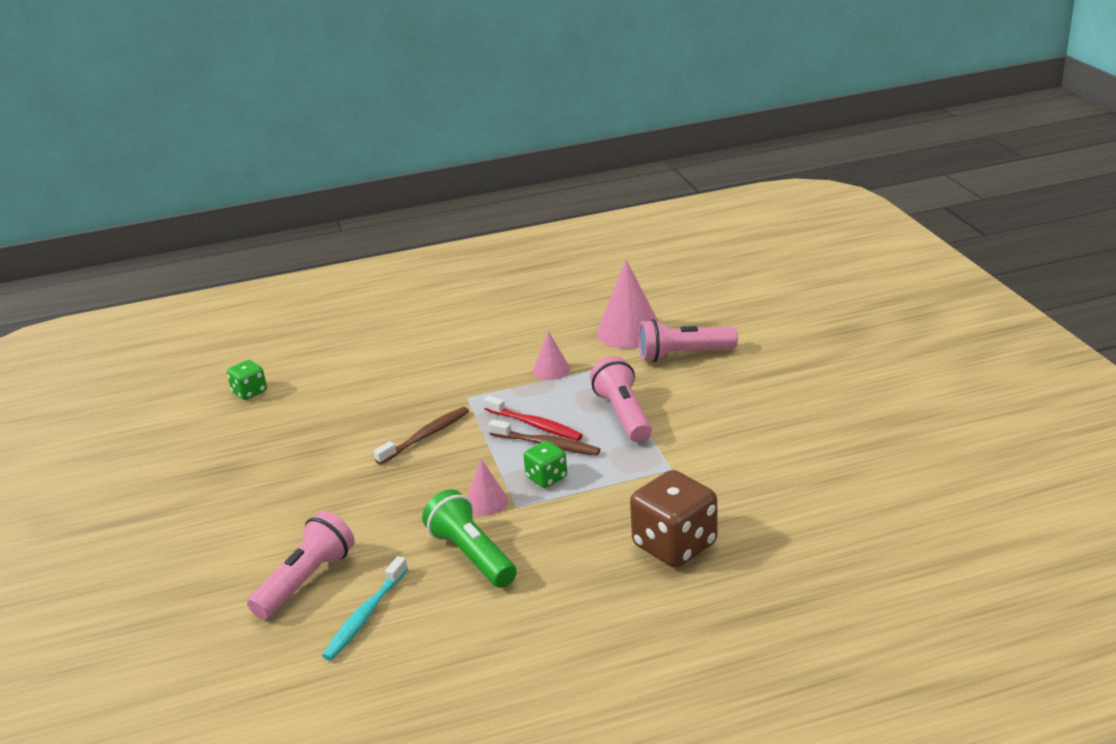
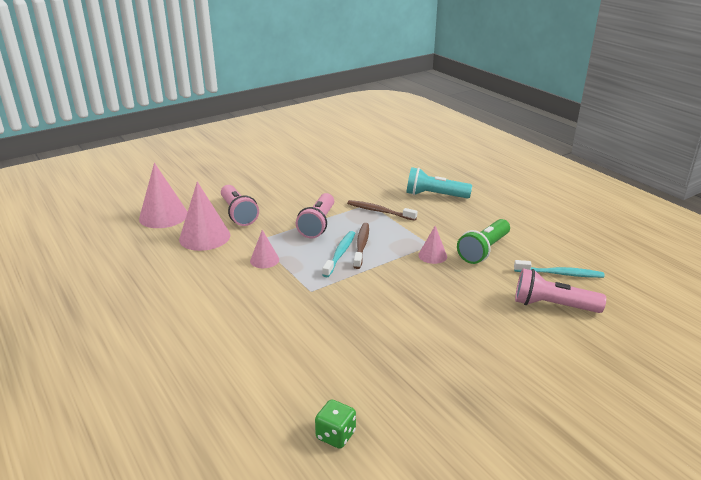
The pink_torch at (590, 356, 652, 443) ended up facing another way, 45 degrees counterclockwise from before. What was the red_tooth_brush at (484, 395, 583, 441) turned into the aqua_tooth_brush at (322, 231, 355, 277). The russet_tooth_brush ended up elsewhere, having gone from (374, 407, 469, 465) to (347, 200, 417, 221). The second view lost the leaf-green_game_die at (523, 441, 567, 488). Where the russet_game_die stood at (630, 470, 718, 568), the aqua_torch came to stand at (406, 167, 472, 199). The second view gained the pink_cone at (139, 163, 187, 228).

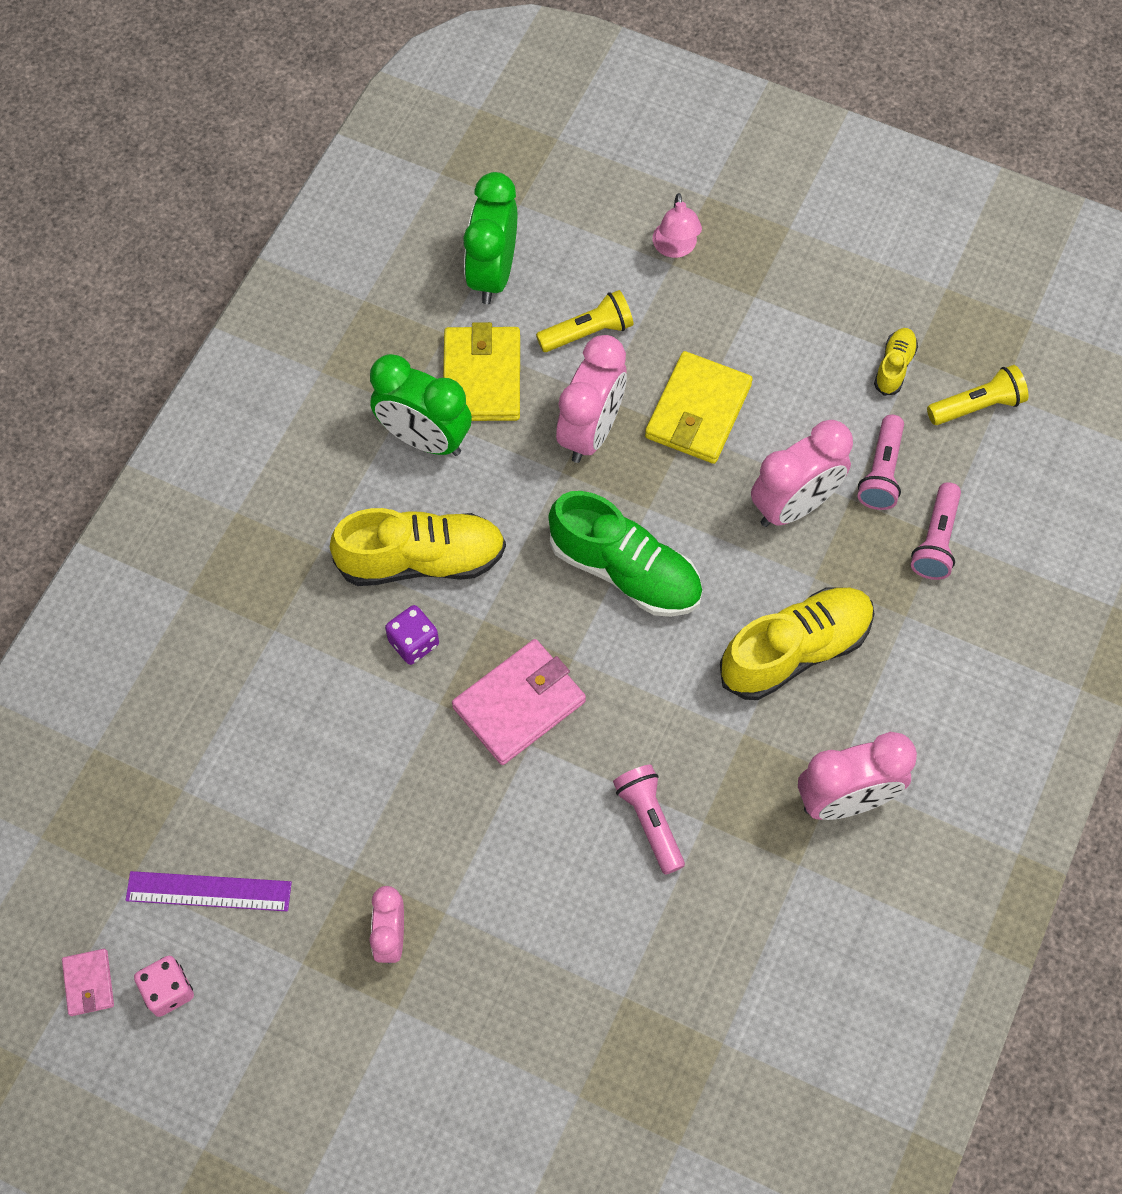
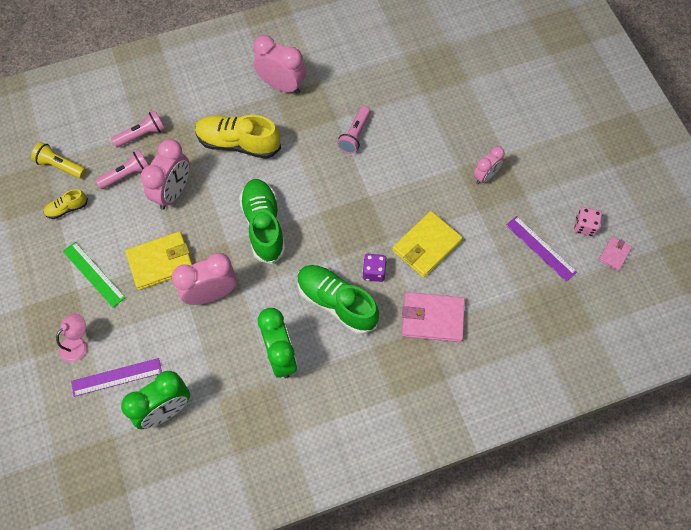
The second view lost the golden_torch at (536, 290, 634, 352). The golden_wallet ended up elsewhere, having gone from (443, 322, 520, 421) to (392, 211, 462, 278). The pink_bedside_clock at (751, 420, 853, 527) ended up facing another way, 105 degrees clockwise from before. What was the golden_sneaker at (330, 508, 506, 586) turned into the leaf-green_sneaker at (297, 265, 379, 334). The pink_wallet ended up elsewhere, having gone from (452, 639, 586, 765) to (402, 292, 465, 342). The second view gained the leaf-green_ruler at (63, 242, 126, 308). The second view gained the violet_ruler at (71, 358, 162, 397).

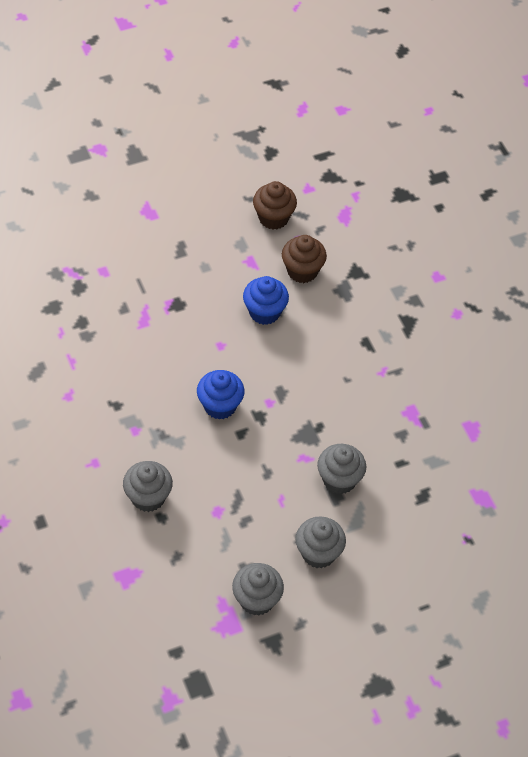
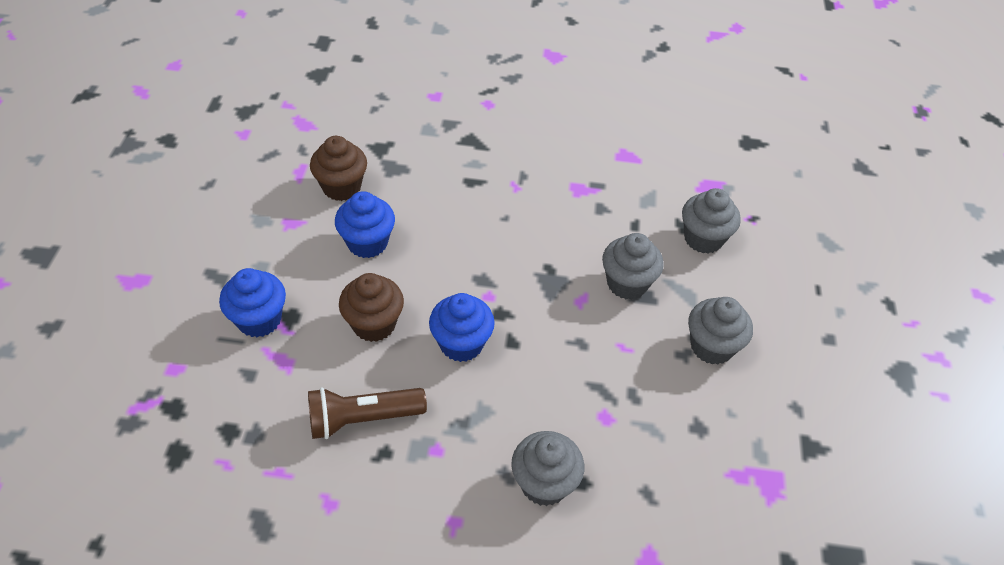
The russet_fairy_cake ended up elsewhere, having gone from (253, 181, 297, 230) to (339, 273, 404, 342). The gray_fairy_cake ended up elsewhere, having gone from (232, 563, 284, 616) to (682, 188, 741, 254). The second view gained the blue_fairy_cake at (219, 268, 286, 337). The second view gained the russet_torch at (308, 387, 427, 439).

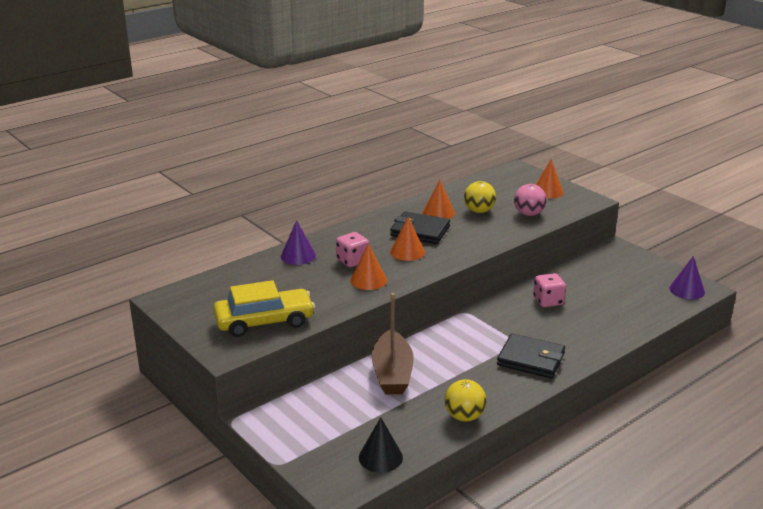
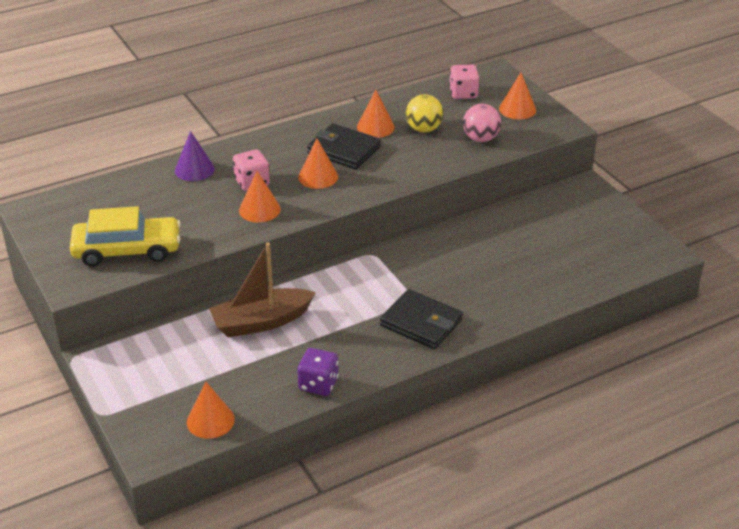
The second view lost the violet_cone at (669, 256, 705, 299). The pink_game_die ended up elsewhere, having gone from (533, 273, 566, 307) to (449, 64, 479, 99). The russet_boat at (372, 293, 414, 394) ended up facing another way, 60 degrees clockwise from before. Where the golden_sphere stood at (445, 379, 486, 422), the violet_game_die came to stand at (297, 348, 339, 396). What was the black_cone at (359, 417, 403, 473) turned into the orange-coloured_cone at (187, 382, 235, 439).

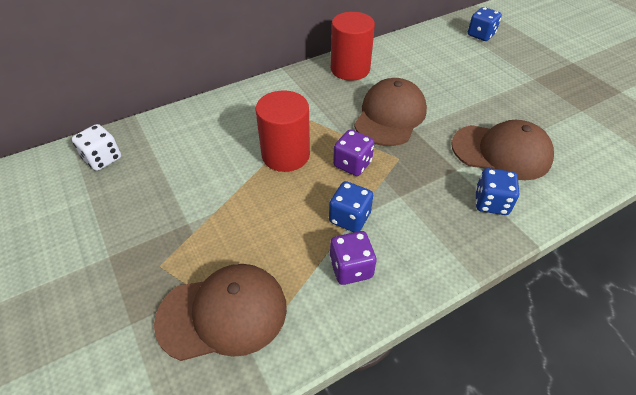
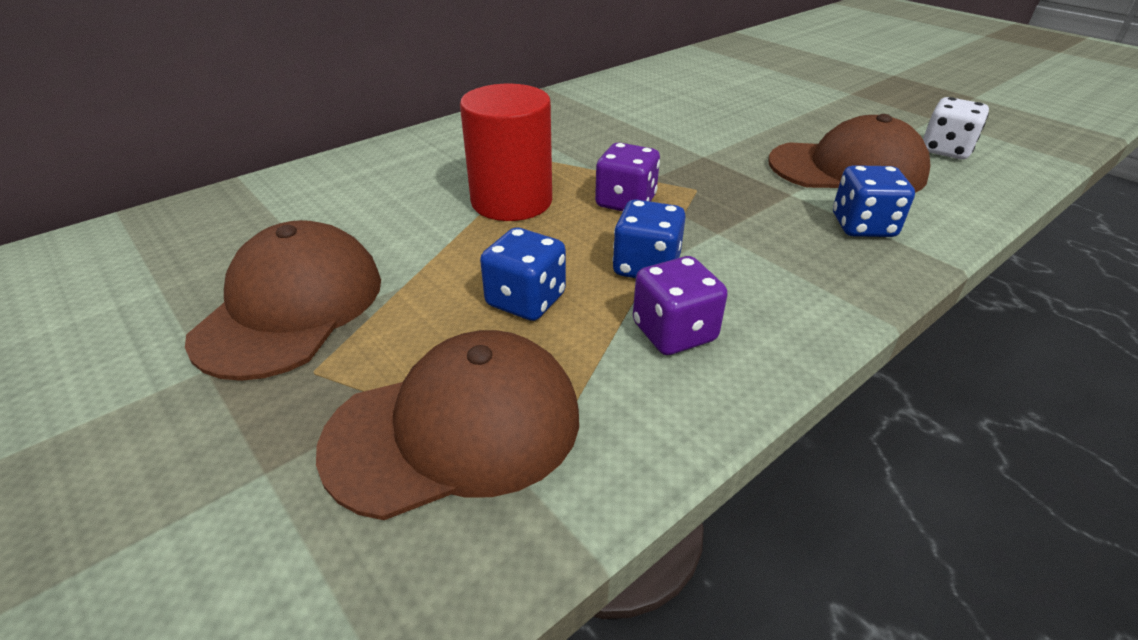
The blue_game_die ended up elsewhere, having gone from (468, 7, 502, 41) to (480, 227, 566, 321). The second view lost the red_solid_cylinder at (331, 12, 375, 81). The russet_cap ended up elsewhere, having gone from (354, 78, 427, 146) to (185, 220, 381, 381). The snow-white_game_die ended up elsewhere, having gone from (72, 124, 121, 171) to (923, 97, 989, 159).

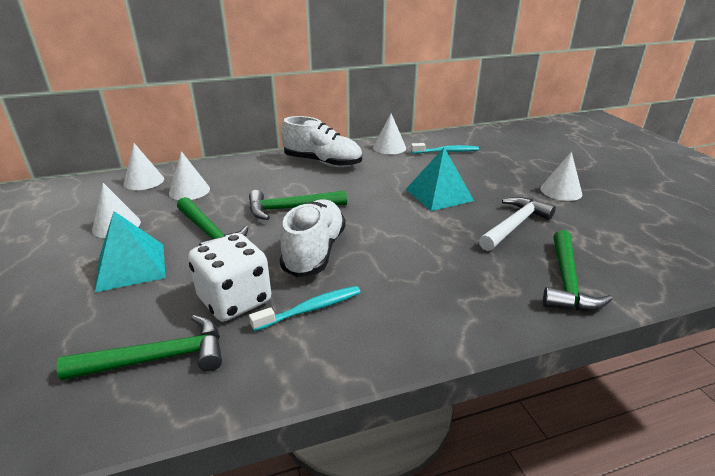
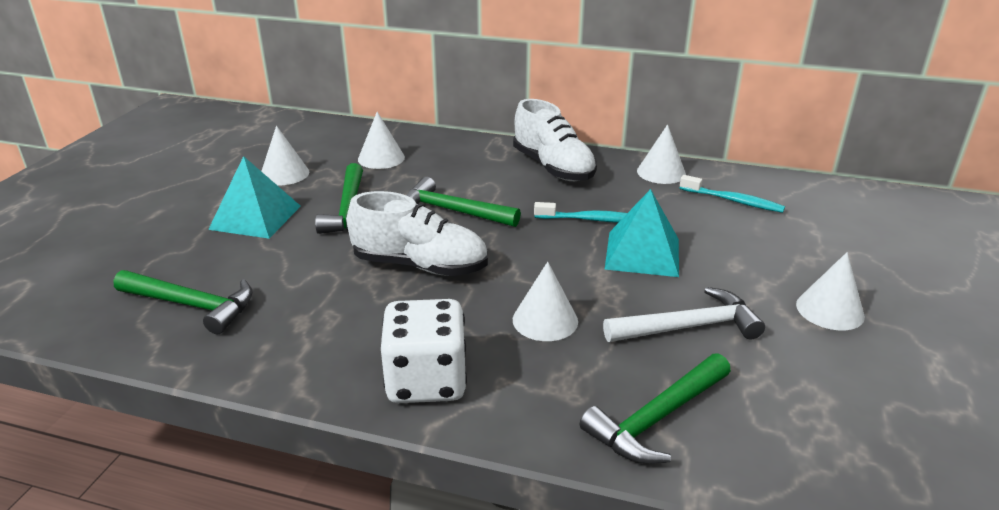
The snow-white_cone ended up elsewhere, having gone from (124, 143, 164, 190) to (513, 262, 578, 341). The snow-white_sneaker at (280, 199, 346, 277) ended up facing another way, 60 degrees clockwise from before. The snow-white_game_die ended up elsewhere, having gone from (188, 233, 271, 322) to (381, 299, 467, 403). The aqua_tooth_brush ended up elsewhere, having gone from (249, 286, 361, 331) to (534, 202, 627, 223).

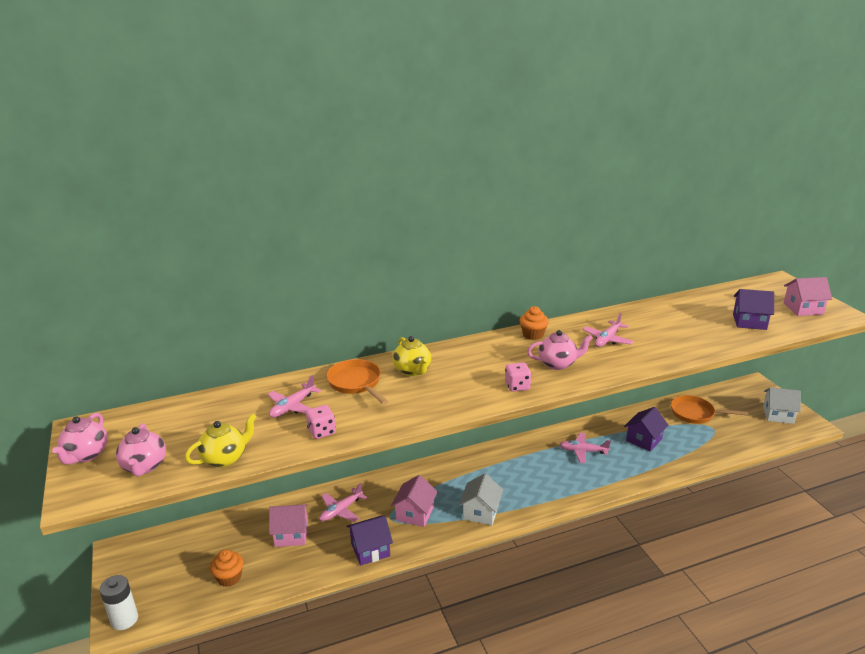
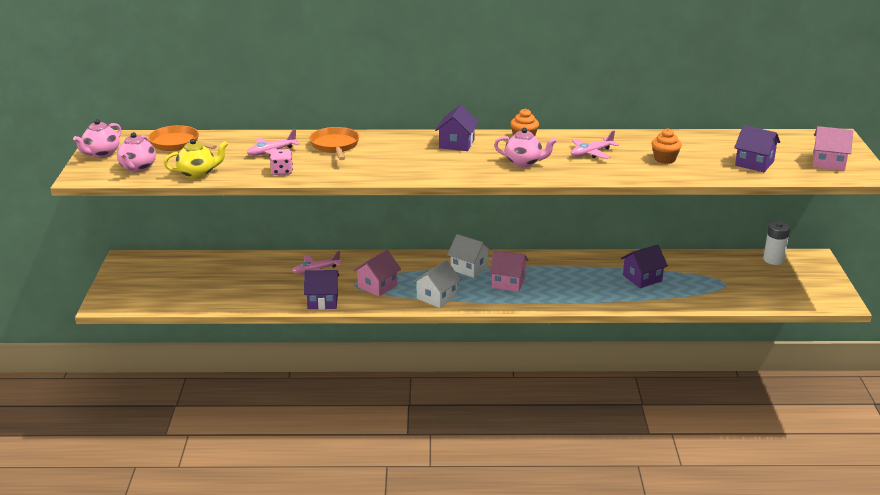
The second view lost the golden_tea_pot at (392, 336, 431, 376). The second view lost the pink_game_die at (505, 362, 531, 392). The snow-white_toy_house ended up elsewhere, having gone from (763, 387, 801, 424) to (447, 234, 492, 278). The orange-coloured_pan ended up elsewhere, having gone from (671, 395, 748, 424) to (148, 125, 217, 151). The second view lost the pink_toy_plane at (559, 433, 611, 463). The pink_toy_house ended up elsewhere, having gone from (269, 504, 308, 547) to (489, 250, 529, 292). The orange-coloured_fairy_cake ended up elsewhere, having gone from (210, 550, 243, 587) to (651, 128, 682, 164). The snow-white_battery ended up elsewhere, having gone from (99, 575, 138, 630) to (763, 221, 790, 265). The second view gained the violet_toy_house at (435, 104, 479, 151).

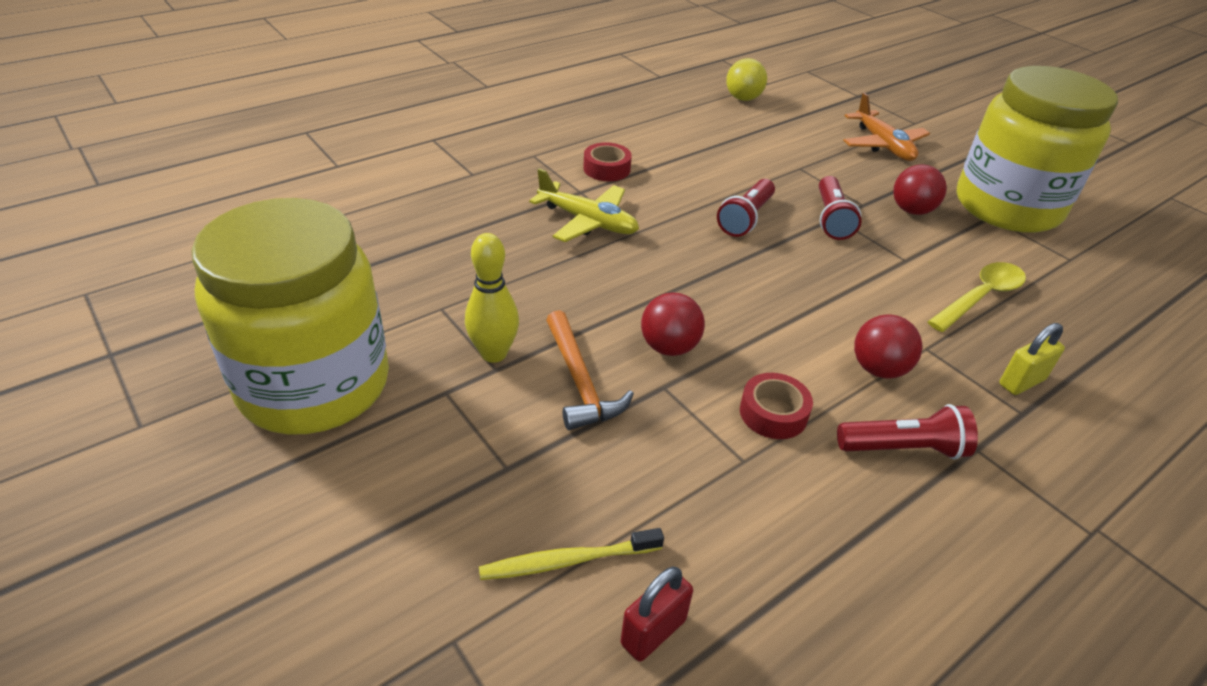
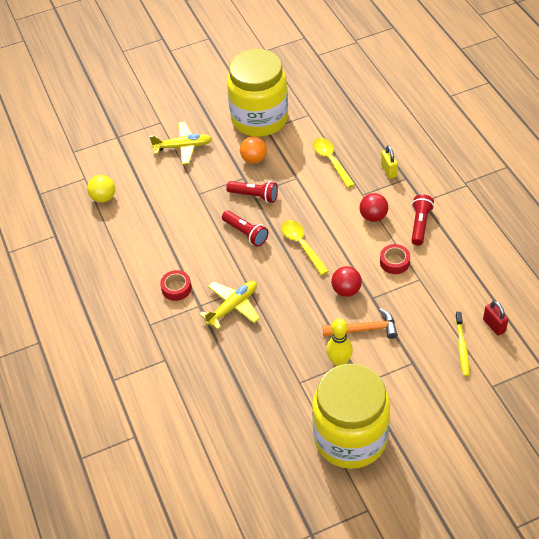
What was the orange-coloured_toy_plane at (843, 93, 930, 161) turned into the golden_toy_plane at (149, 122, 212, 164). What was the red_sphere at (893, 164, 947, 215) turned into the orange-coloured_sphere at (240, 136, 267, 164). The second view gained the golden_teaspoon at (281, 220, 329, 275).

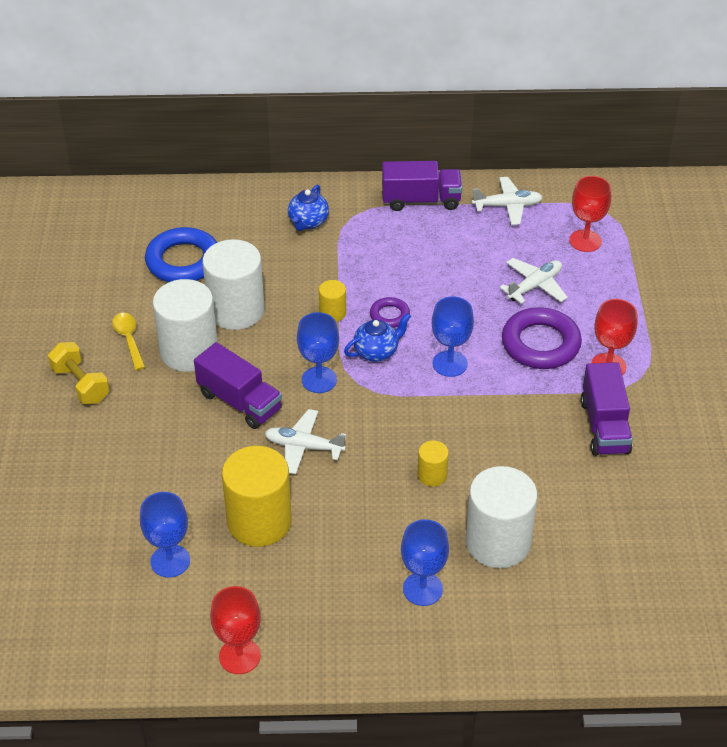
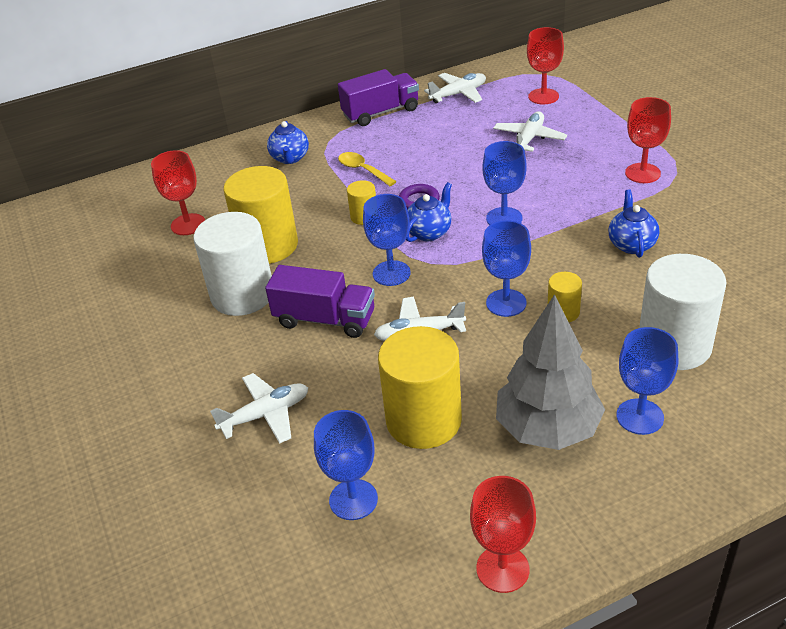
Where the blue_hoop stood at (145, 227, 217, 282), the red_chalice came to stand at (151, 150, 205, 235). What was the snow-white_solid_cylinder at (202, 239, 265, 330) turned into the golden_solid_cylinder at (223, 166, 298, 264). The second view lost the violet_hoop at (502, 307, 582, 369). The golden_teaspoon ended up elsewhere, having gone from (112, 313, 146, 371) to (338, 152, 397, 186). The second view lost the golden_hand_weight at (48, 342, 110, 404). The second view lost the violet_toy_truck at (581, 362, 633, 456). The second view gained the blue_tea_pot at (608, 189, 660, 258). The second view gained the blue_chalice at (482, 220, 531, 317). The second view gained the gray_toy_tree at (496, 294, 605, 450). The second view gained the snow-white_toy_plane at (210, 373, 308, 444).

